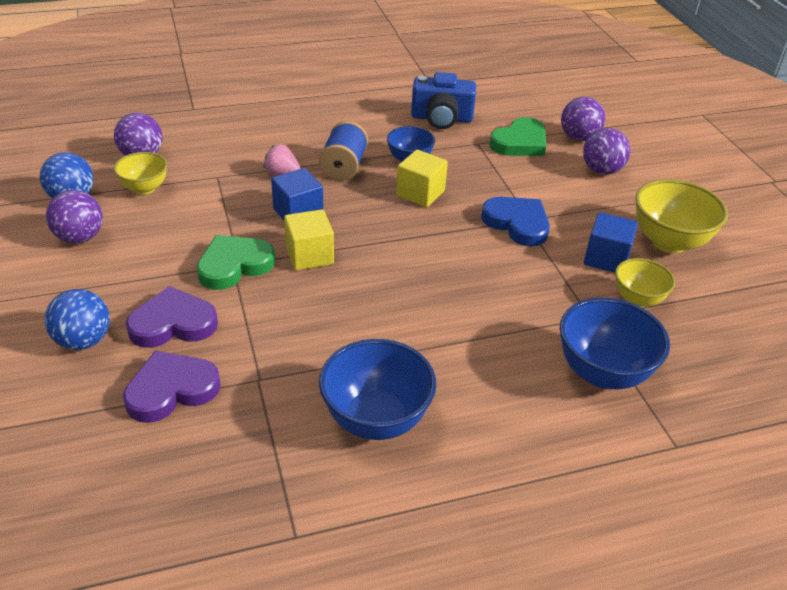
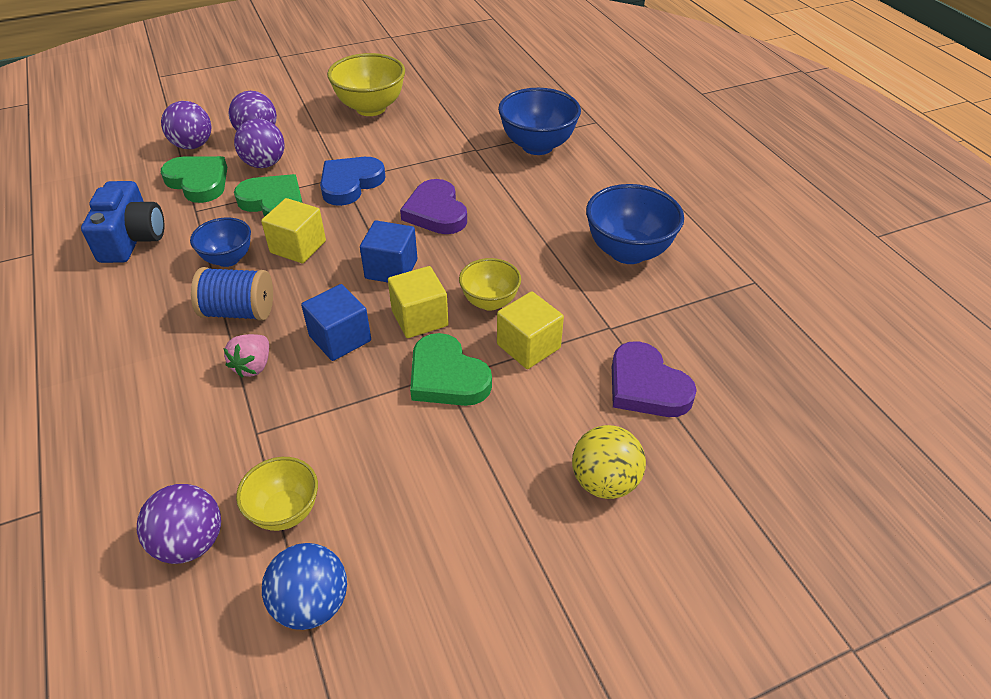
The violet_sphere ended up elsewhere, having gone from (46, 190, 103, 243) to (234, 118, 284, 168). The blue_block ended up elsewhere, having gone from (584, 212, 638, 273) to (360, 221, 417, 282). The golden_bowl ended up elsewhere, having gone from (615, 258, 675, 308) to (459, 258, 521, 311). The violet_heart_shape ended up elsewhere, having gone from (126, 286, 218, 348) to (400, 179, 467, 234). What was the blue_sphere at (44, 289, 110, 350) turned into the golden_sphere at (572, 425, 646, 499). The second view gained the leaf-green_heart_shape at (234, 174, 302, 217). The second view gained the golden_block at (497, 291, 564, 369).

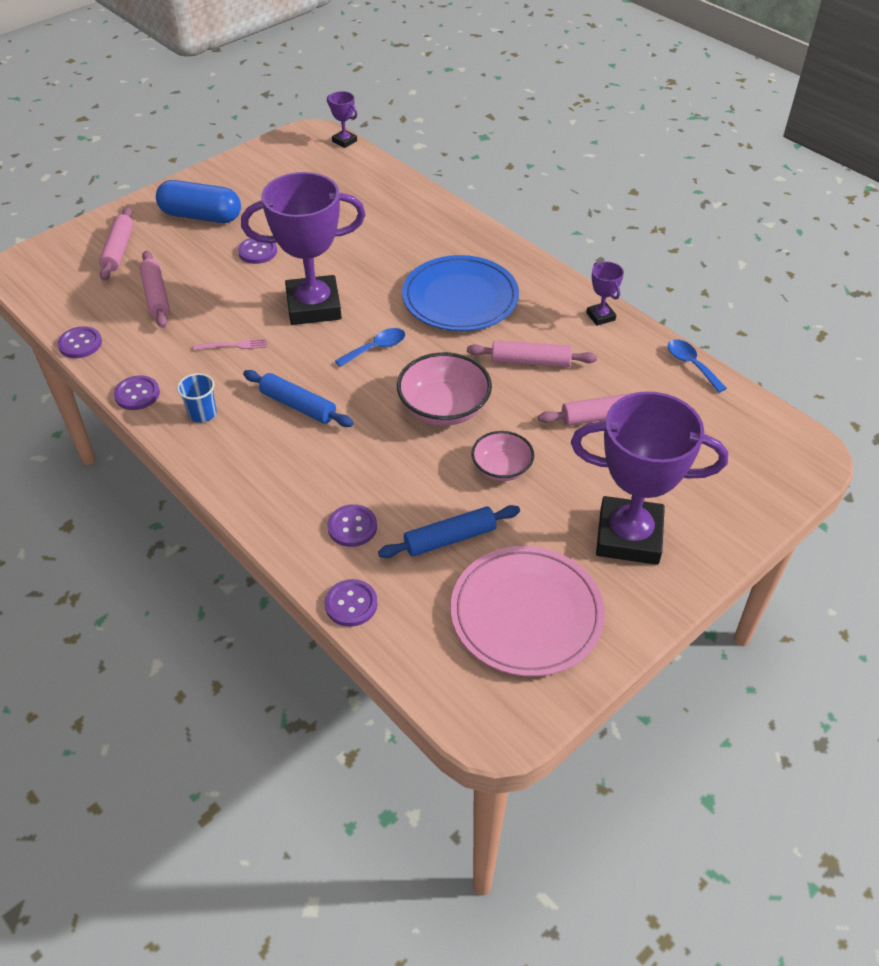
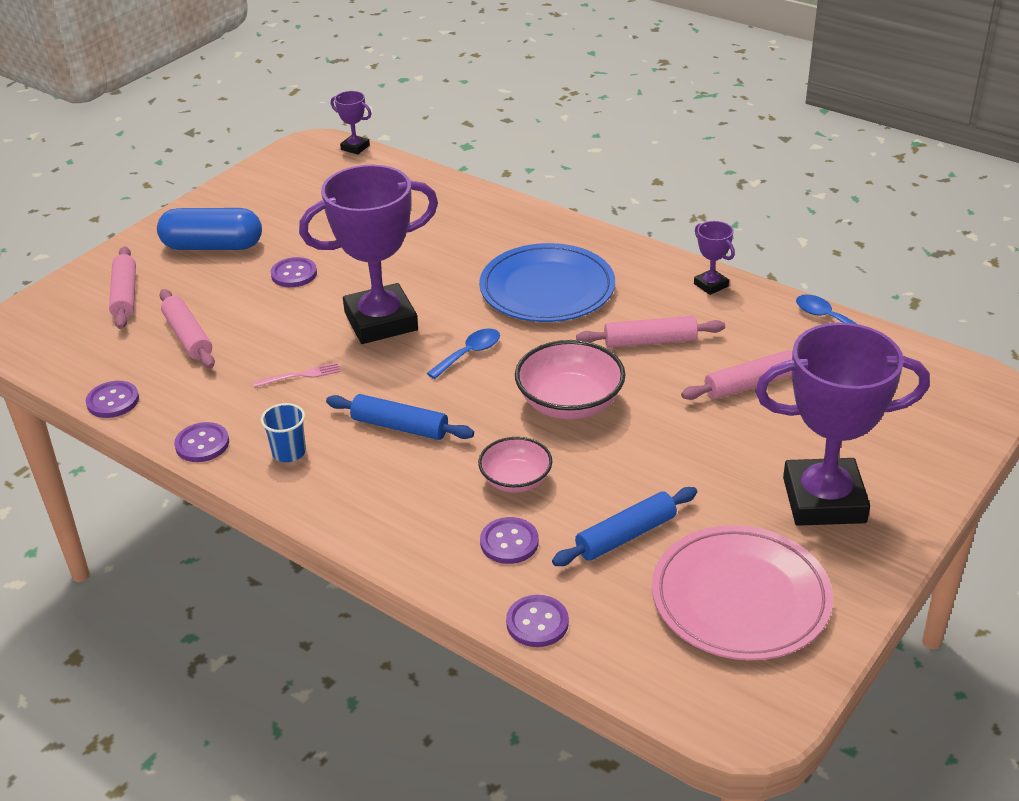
The pink_bowl ended up elsewhere, having gone from (471, 431, 534, 481) to (478, 437, 552, 493).

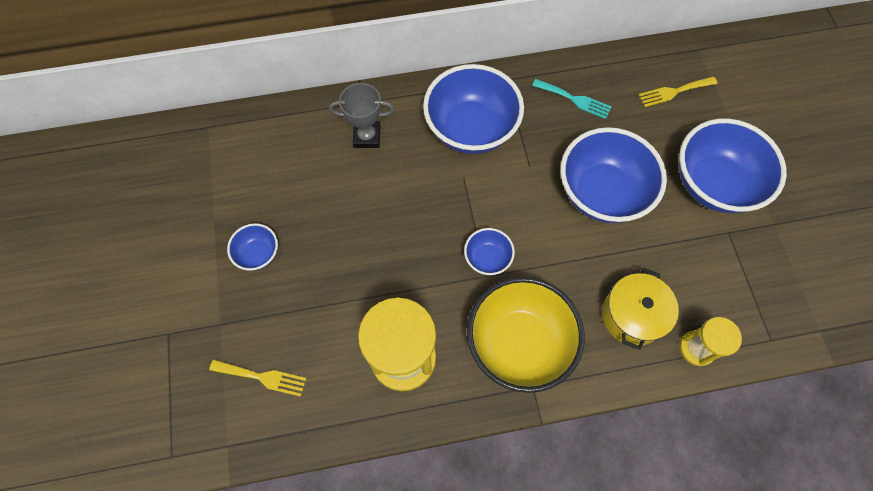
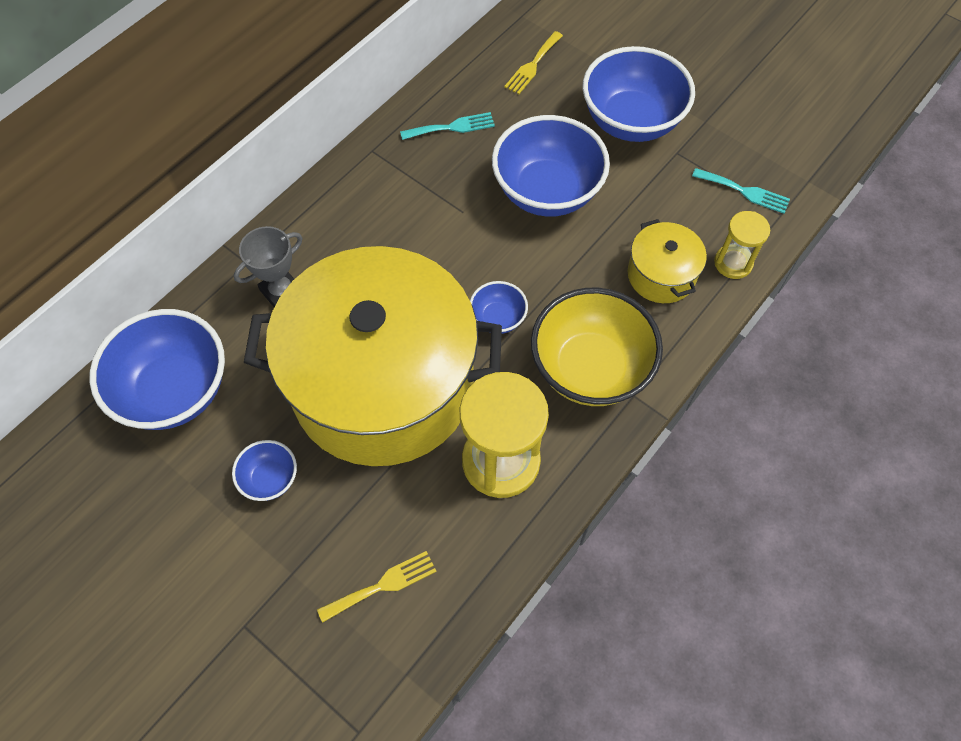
The blue_bowl ended up elsewhere, having gone from (423, 64, 524, 154) to (89, 309, 225, 430). The second view gained the aqua_table_fork at (692, 168, 790, 214). The second view gained the golden_cooking_pot at (244, 246, 502, 466).

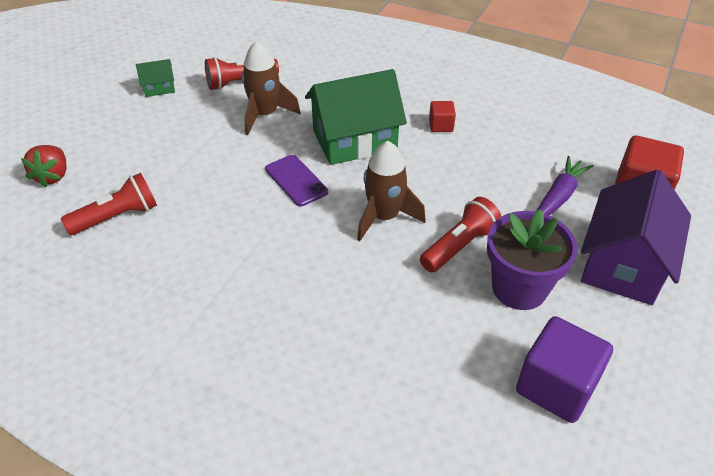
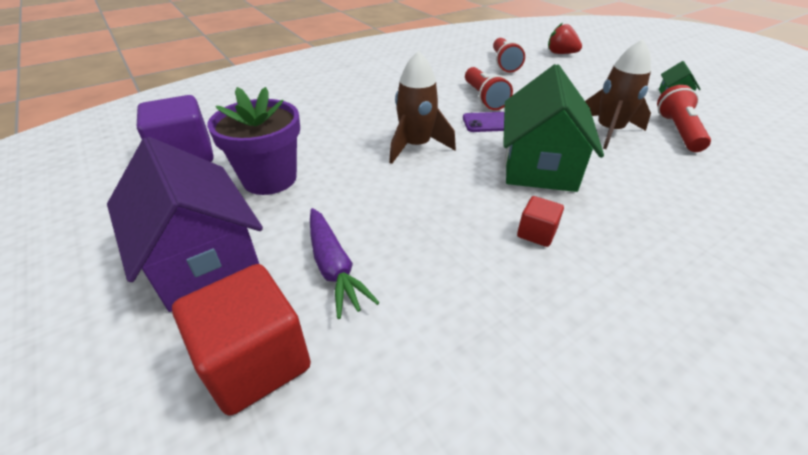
The red_torch ended up elsewhere, having gone from (420, 197, 502, 272) to (465, 67, 513, 110).

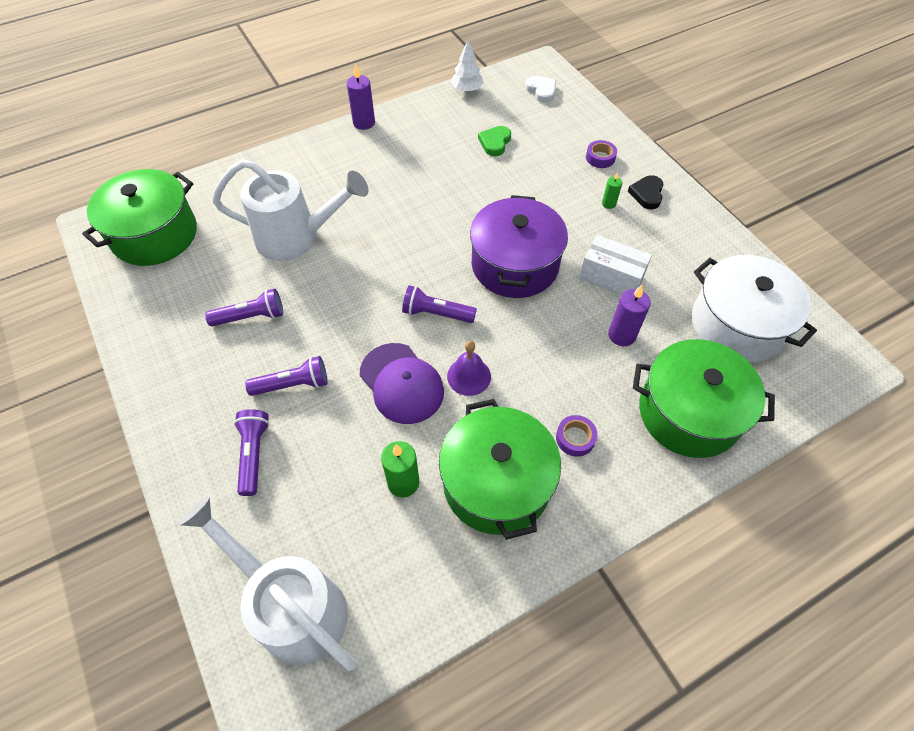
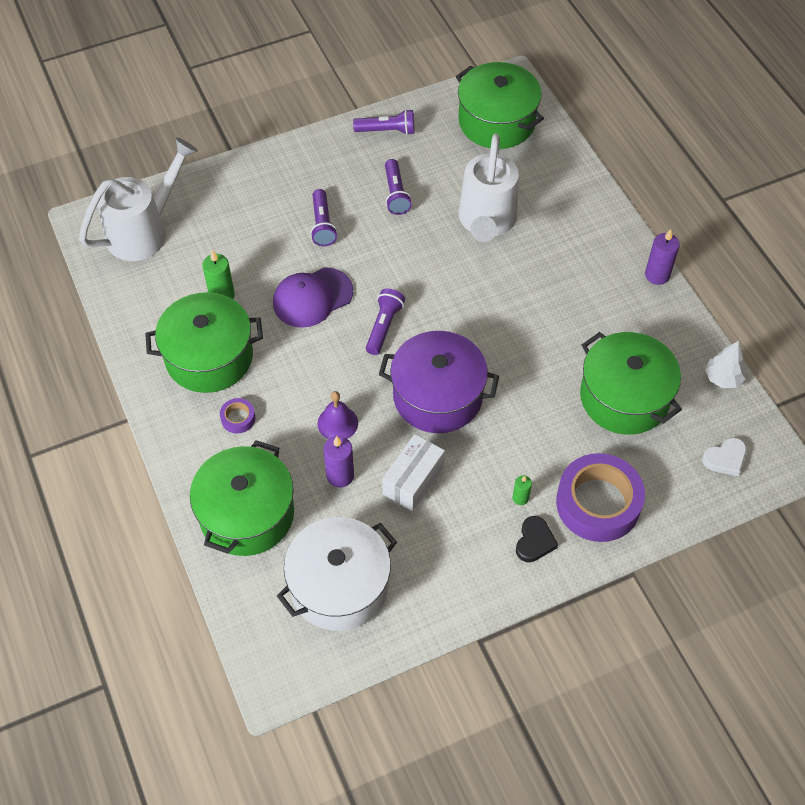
Where the leaf-green_heart_shape stood at (478, 126, 511, 156), the leaf-green_cooking_pot came to stand at (580, 332, 682, 435). The size of the violet_tape at (586, 140, 617, 168) changed by a factor of 2.36. The black_heart_shape at (628, 175, 664, 209) ended up facing another way, 90 degrees clockwise from before. The violet_bell ended up elsewhere, having gone from (447, 341, 491, 396) to (317, 391, 358, 439). The violet_torch ended up elsewhere, having gone from (234, 409, 269, 496) to (353, 109, 414, 135).

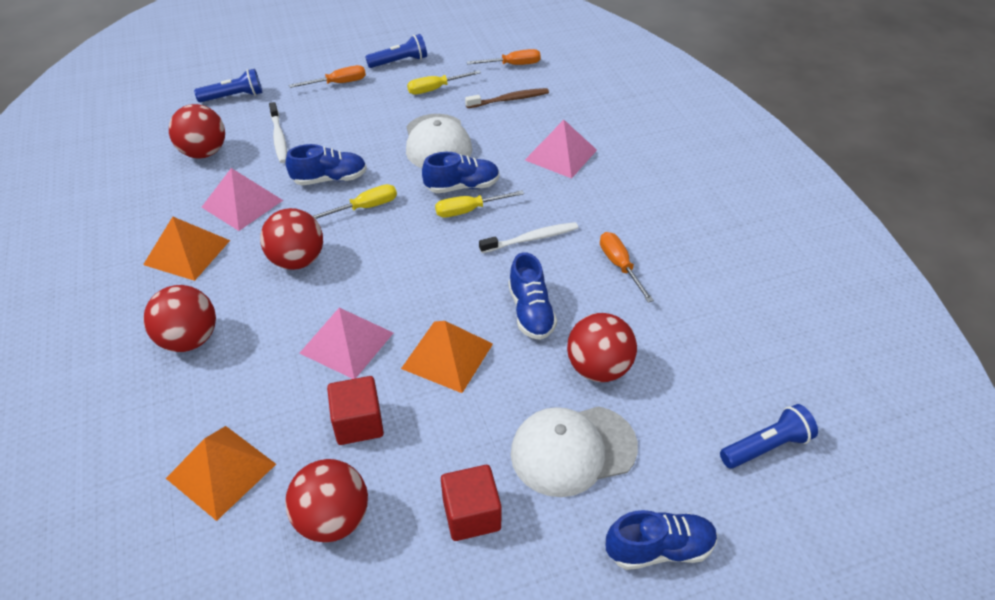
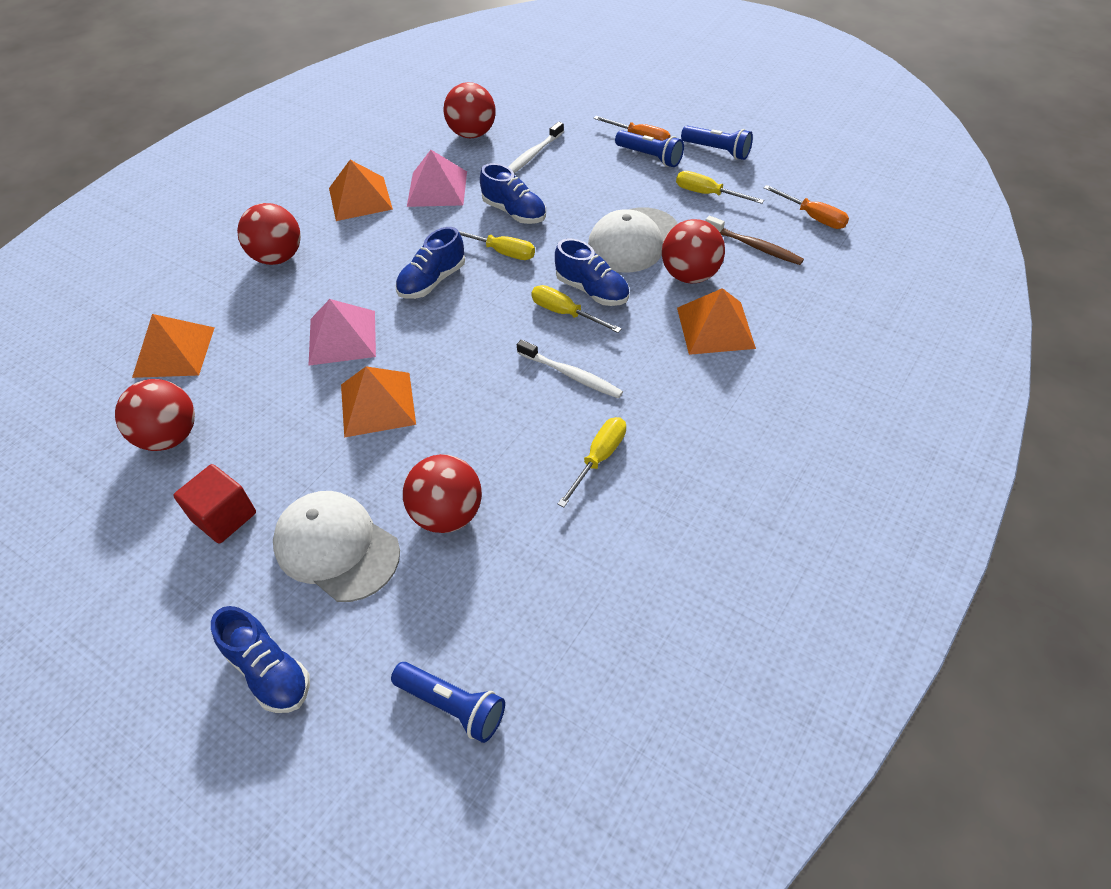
The blue_torch ended up elsewhere, having gone from (194, 69, 262, 102) to (615, 130, 684, 167). What was the pink_pyramid at (525, 120, 597, 179) turned into the orange-coloured_pyramid at (677, 288, 756, 355). The red_sphere ended up elsewhere, having gone from (260, 208, 323, 270) to (662, 219, 725, 283). What was the orange-coloured_screwdriver at (600, 232, 654, 303) turned into the golden_screwdriver at (558, 417, 626, 507). The blue_sneaker ended up elsewhere, having gone from (508, 252, 557, 340) to (396, 227, 465, 299). The second view lost the red_block at (327, 376, 384, 445).

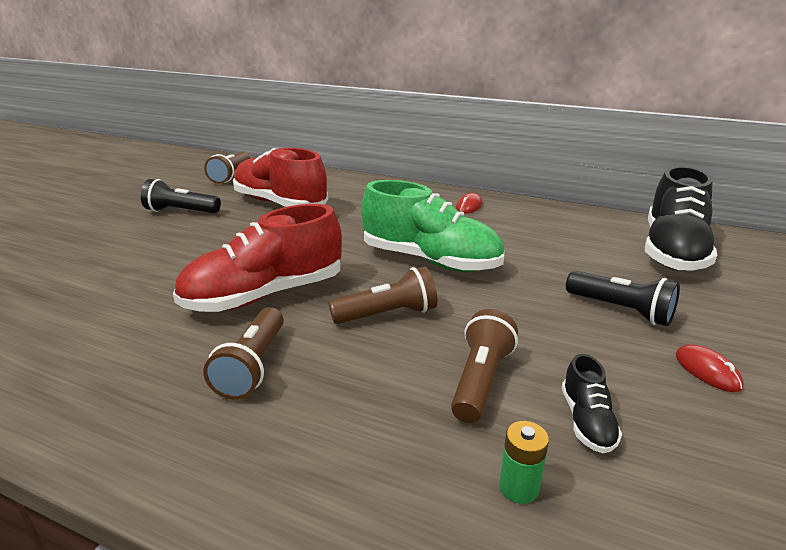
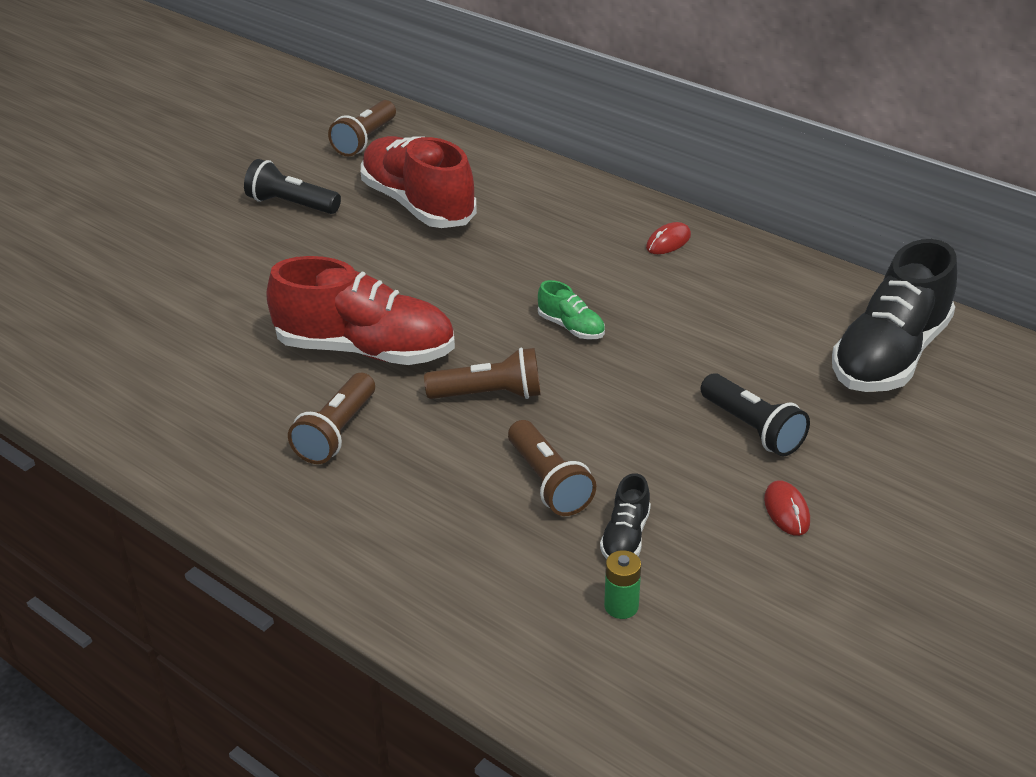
The size of the leaf-green_sneaker at (361, 180, 504, 272) changed by a factor of 0.44. The red_sneaker at (173, 204, 342, 312) ended up facing another way, 150 degrees counterclockwise from before. The russet_torch at (451, 309, 518, 423) ended up facing another way, 120 degrees clockwise from before. The leaf-green_battery ended up elsewhere, having gone from (499, 421, 549, 504) to (604, 550, 641, 619).

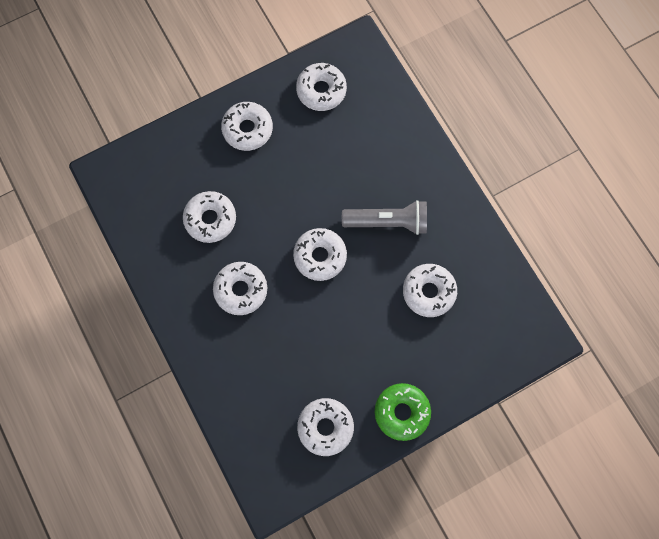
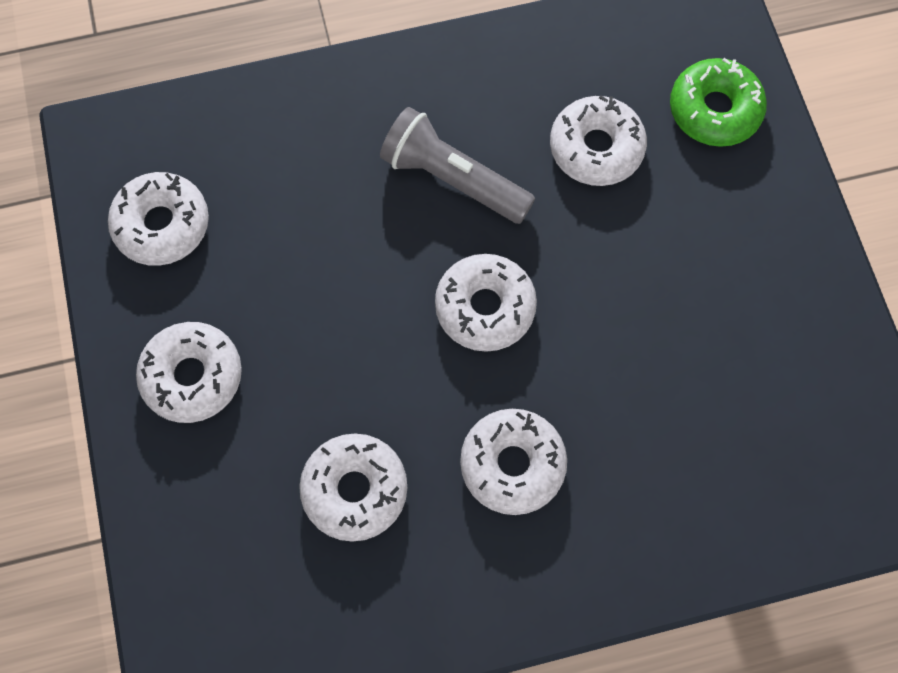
The gray_torch at (342, 200, 427, 235) ended up facing another way, 75 degrees counterclockwise from before. The leaf-green_glazed_donut ended up elsewhere, having gone from (375, 383, 431, 441) to (670, 58, 767, 147). The second view lost the snow-white_glazed_donut at (297, 398, 354, 456).

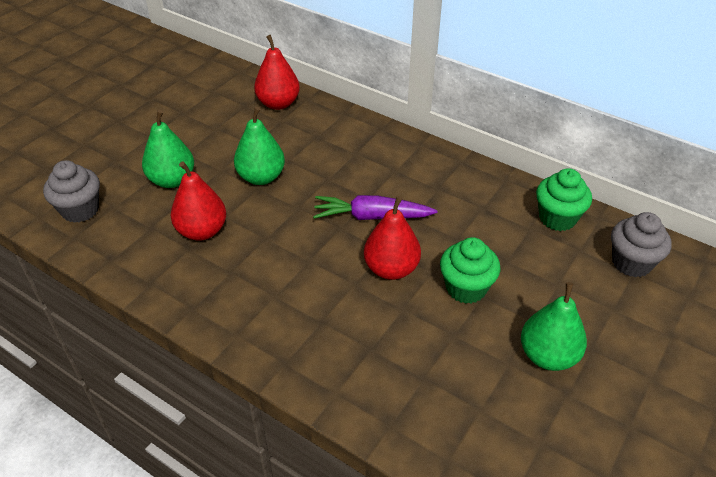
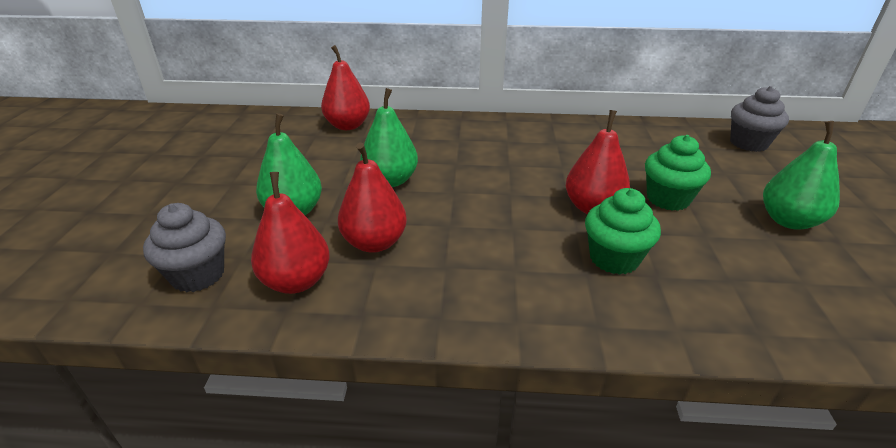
The leaf-green_fairy_cake ended up elsewhere, having gone from (536, 168, 592, 231) to (585, 188, 661, 275). The second view lost the violet_root_vegetable at (313, 195, 438, 220). The second view gained the red_toy_pear at (251, 172, 330, 294).

